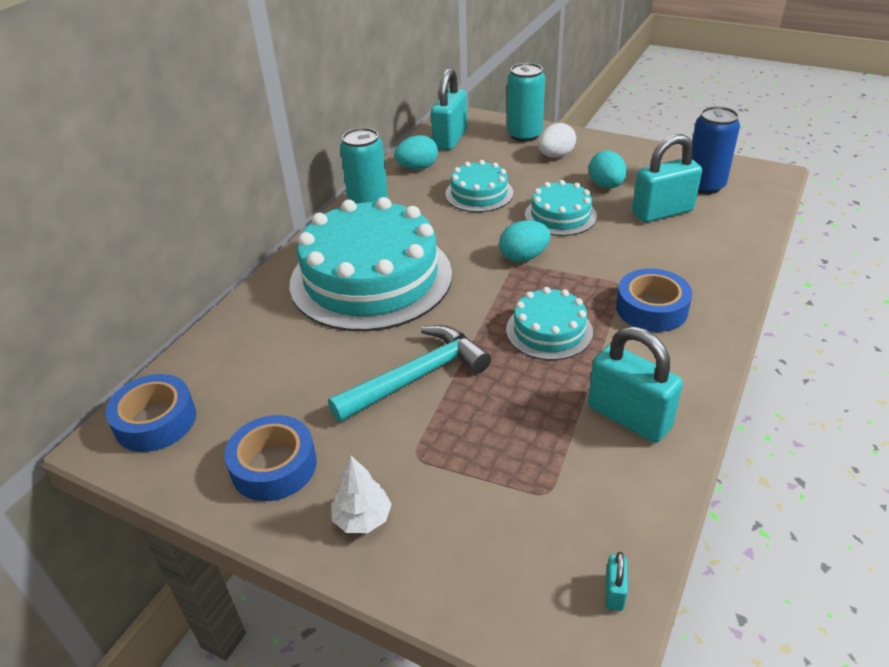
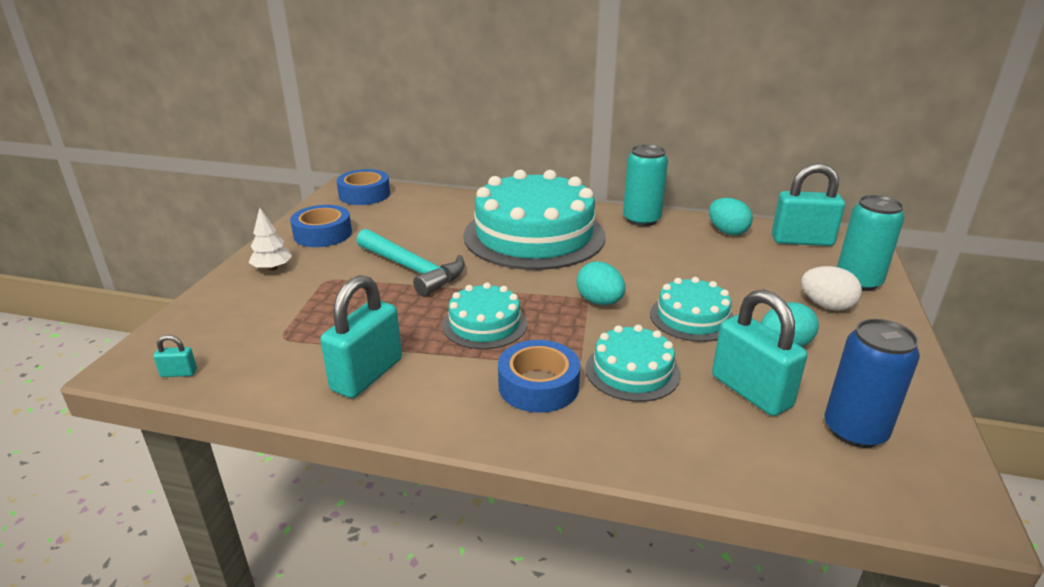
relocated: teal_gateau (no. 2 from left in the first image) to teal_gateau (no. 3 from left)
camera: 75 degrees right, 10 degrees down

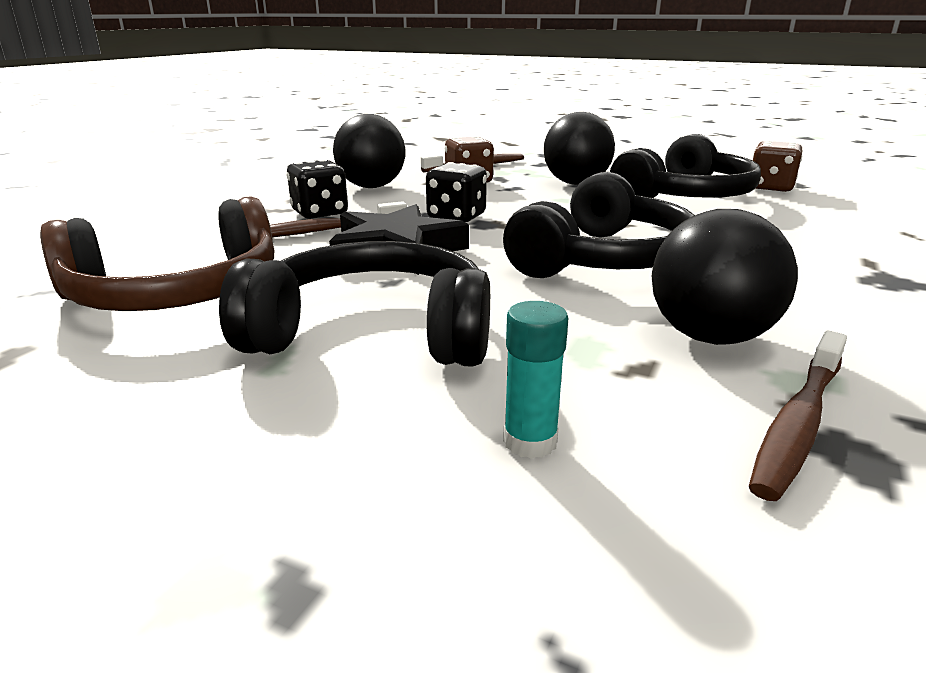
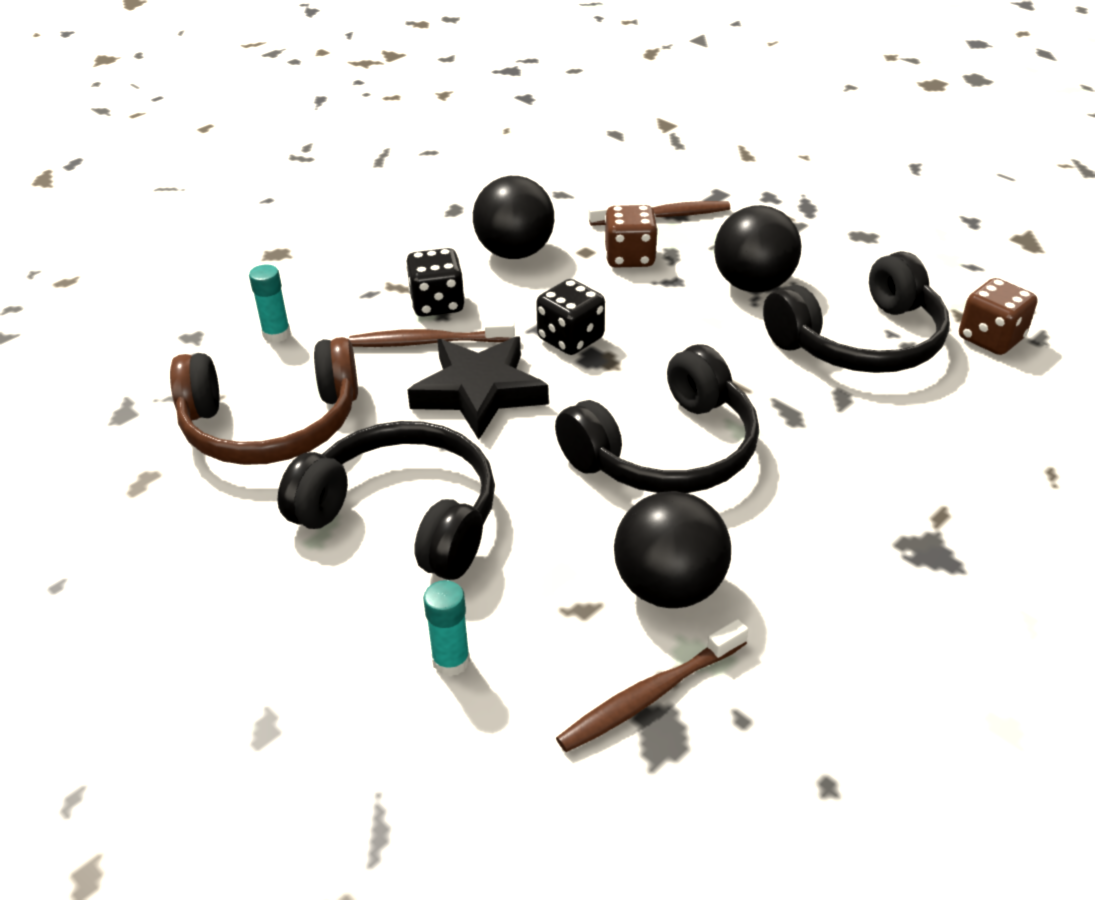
appeared: teal_stick_of_glue (no. 1 from left)
camera: 20 degrees right, 15 degrees up

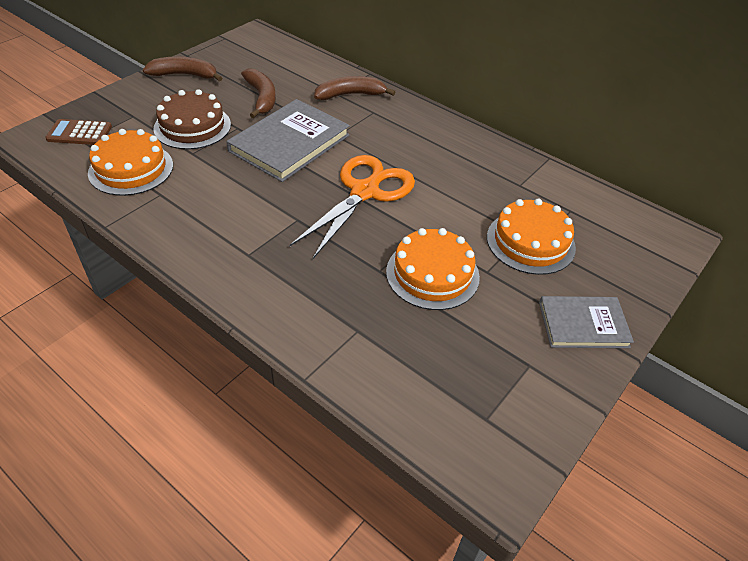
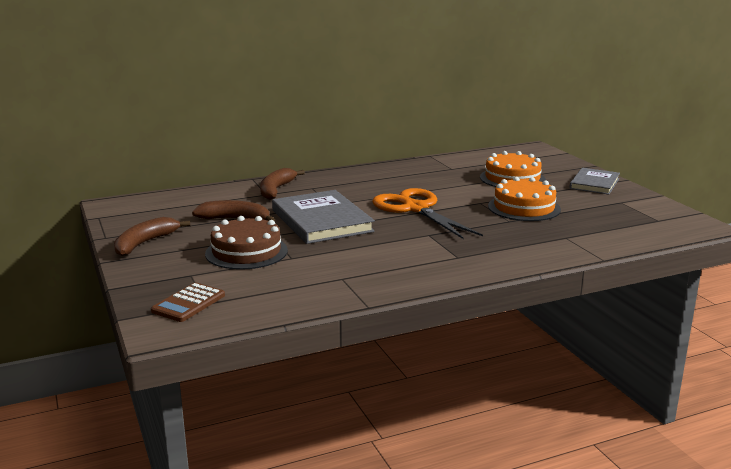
missing: bright_orange_gateau (no. 1 from left)
camera: 60 degrees left, 25 degrees down

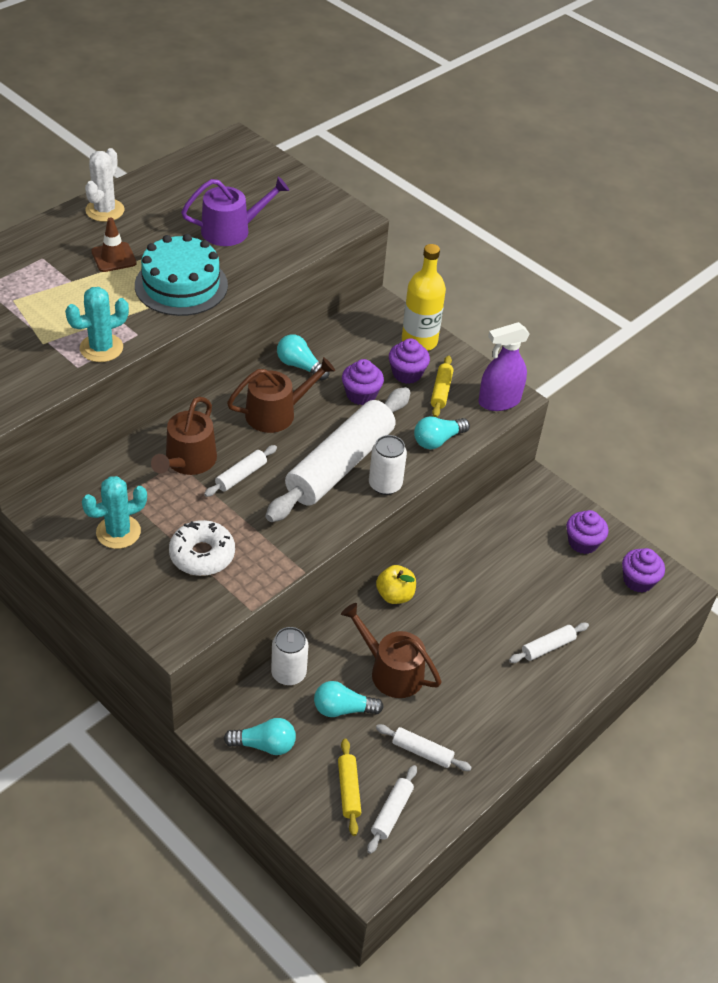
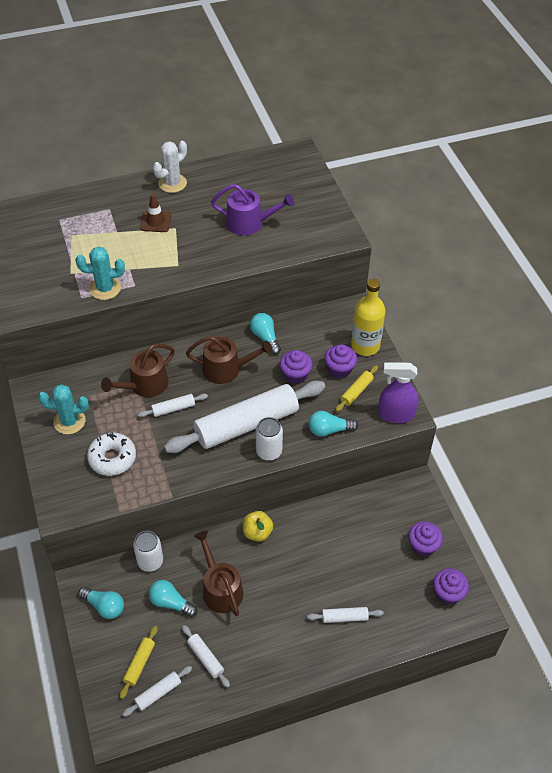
missing: teal_gateau
camera: 30 degrees right, 5 degrees up

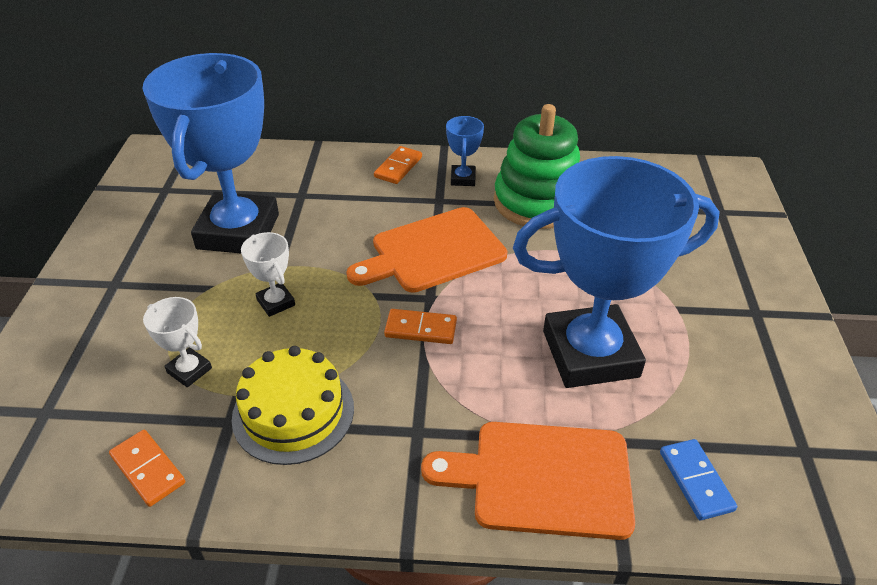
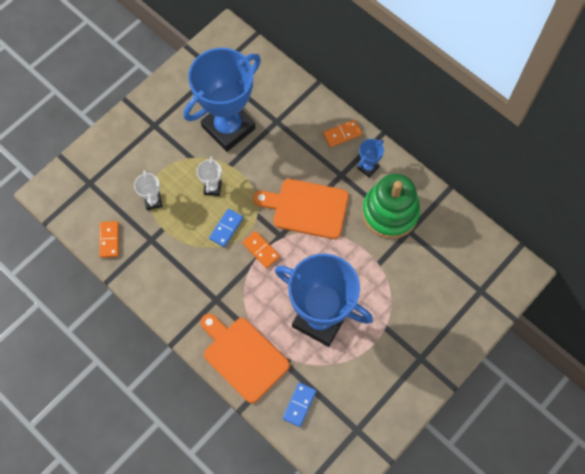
missing: bright_yellow_gateau
appeared: royal_blue_domino_tile (no. 1 from left)
camera: 40 degrees right, 25 degrees up

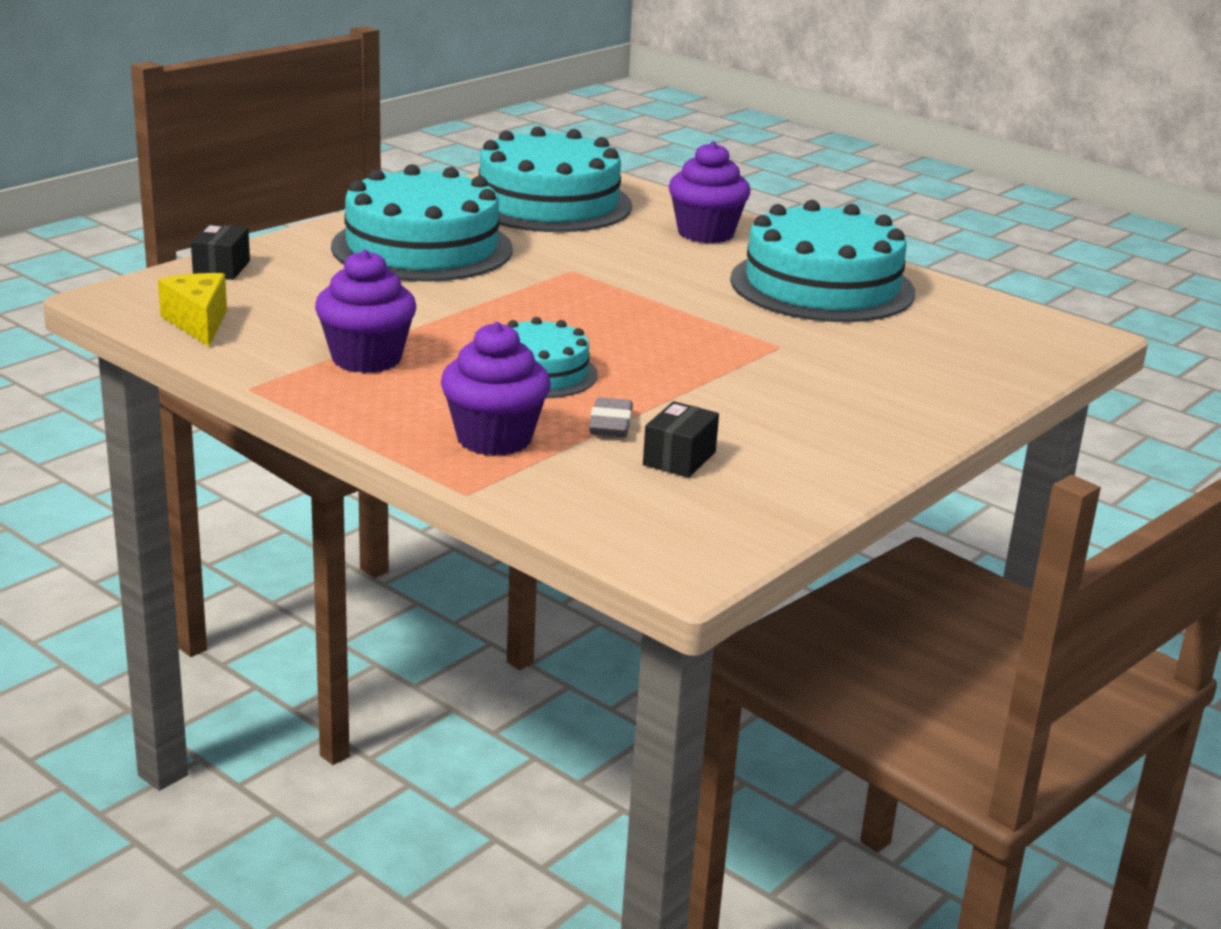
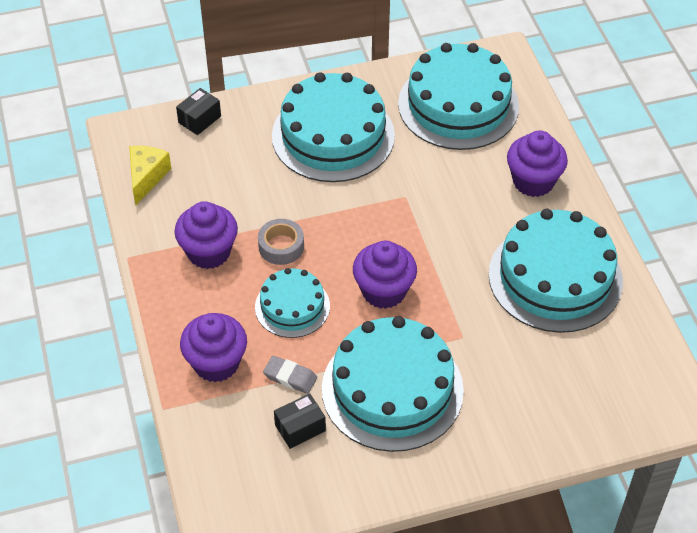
appeared: gray_roll_of_tape; teal_gateau (no. 3 from left); royal_purple_muffin (no. 3 from left)
spun: gray_pencil_eraser 75 degrees clockwise
camera: 35 degrees right, 25 degrees up

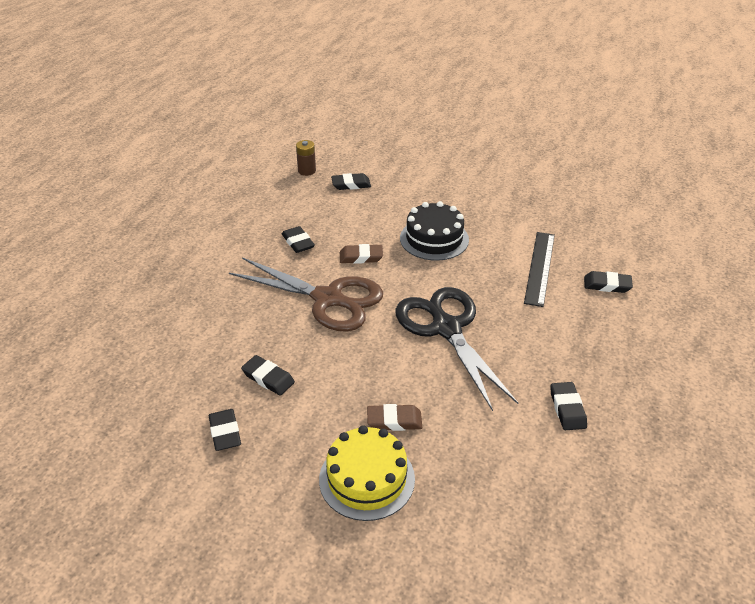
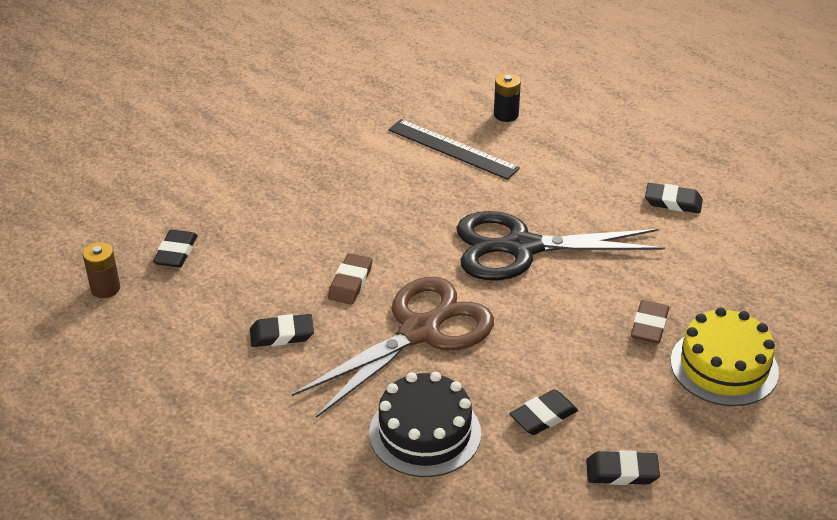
relocated: jet-black_gateau
exchanged: jet-black_pencil_eraser (no. 6 from left) to jet-black_AA_battery
camera: 70 degrees left, 0 degrees up

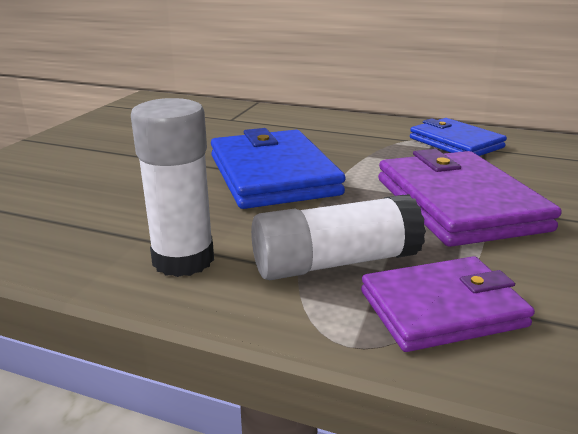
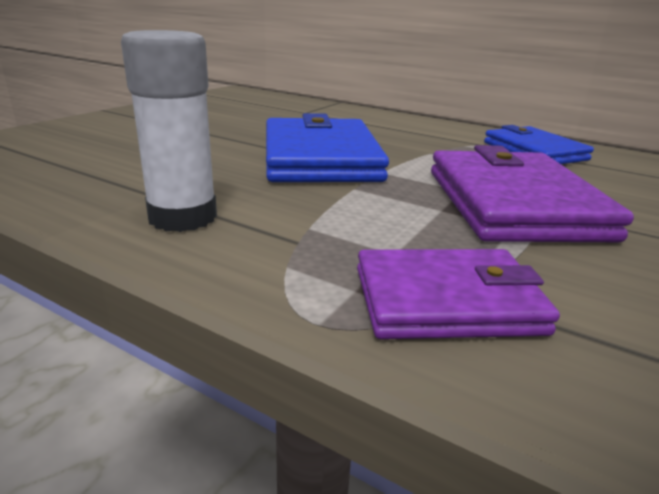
missing: snow-white_stick_of_glue (no. 2 from left)
camera: 10 degrees right, 0 degrees up

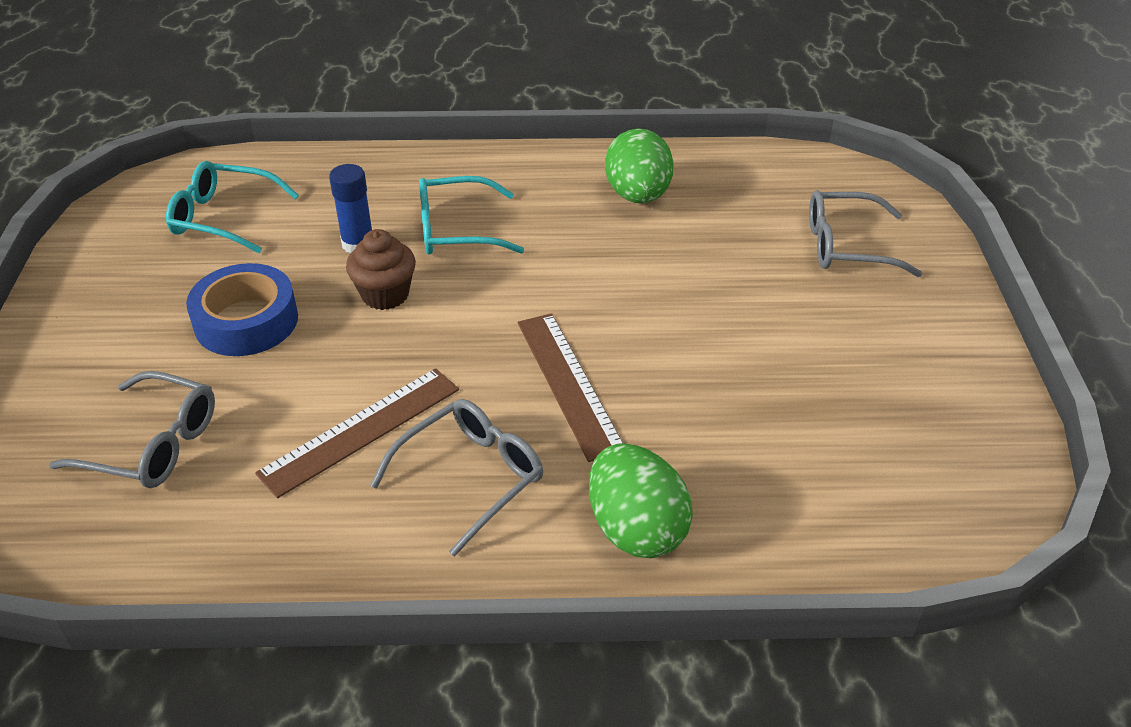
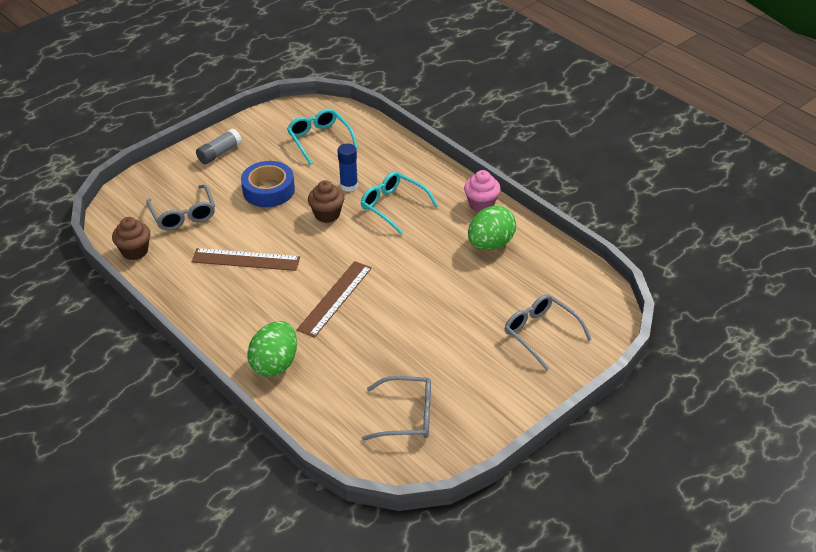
appeared: dark_brown_muffin (no. 1 from left); gray_stick_of_glue; rosy_muffin
relocated: gray_spectacles (no. 2 from left)
camera: 50 degrees right, 0 degrees up

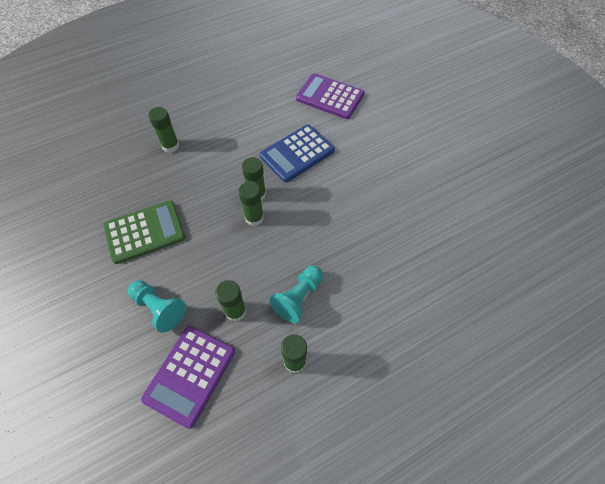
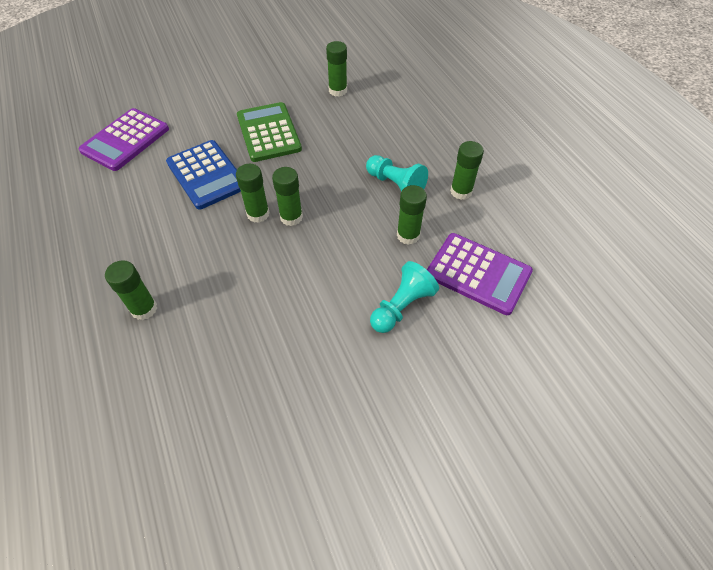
appeared: green_stick_of_glue (no. 4 from left)
relocated: green_adding_machine
camera: 85 degrees left, 5 degrees down

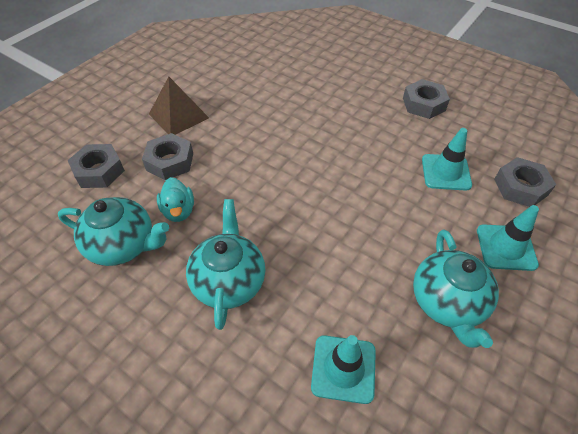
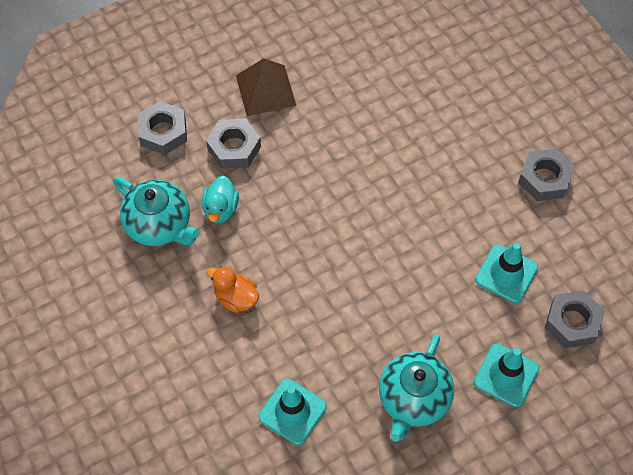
exchanged: teal_china_teapot (no. 2 from left) to bright_orange_duck
camera: 25 degrees right, 10 degrees up

